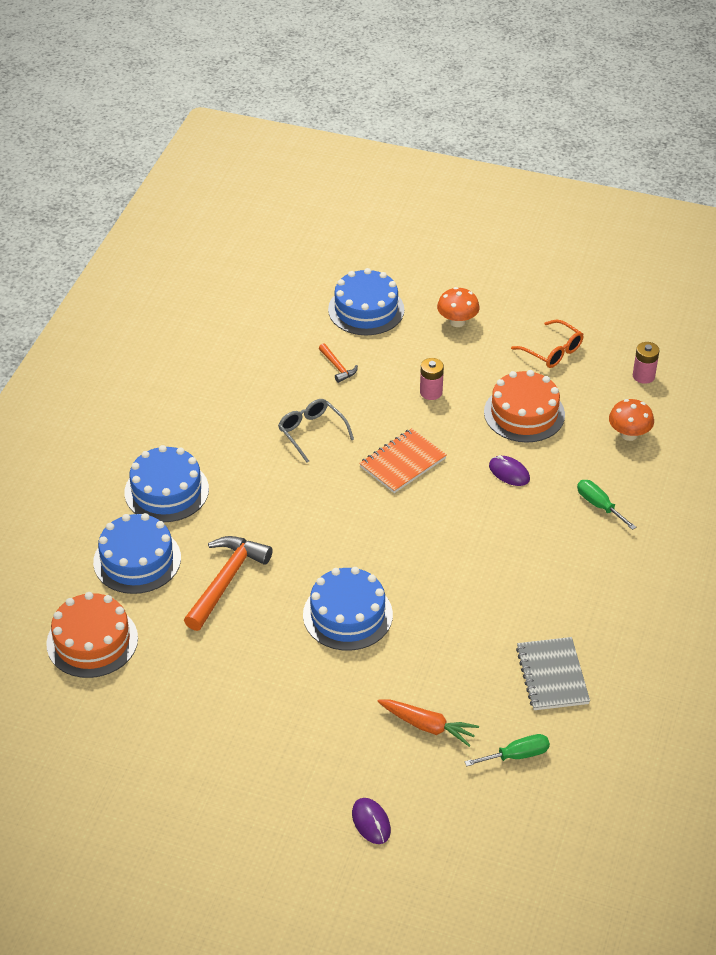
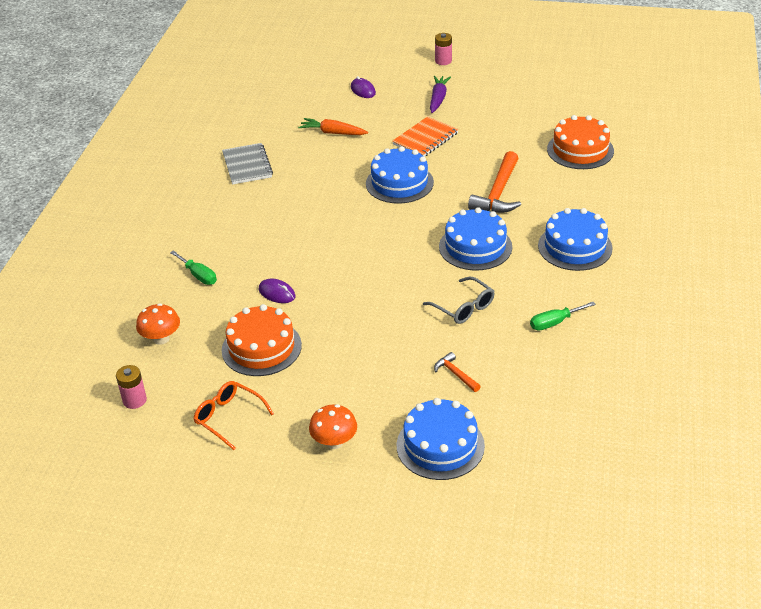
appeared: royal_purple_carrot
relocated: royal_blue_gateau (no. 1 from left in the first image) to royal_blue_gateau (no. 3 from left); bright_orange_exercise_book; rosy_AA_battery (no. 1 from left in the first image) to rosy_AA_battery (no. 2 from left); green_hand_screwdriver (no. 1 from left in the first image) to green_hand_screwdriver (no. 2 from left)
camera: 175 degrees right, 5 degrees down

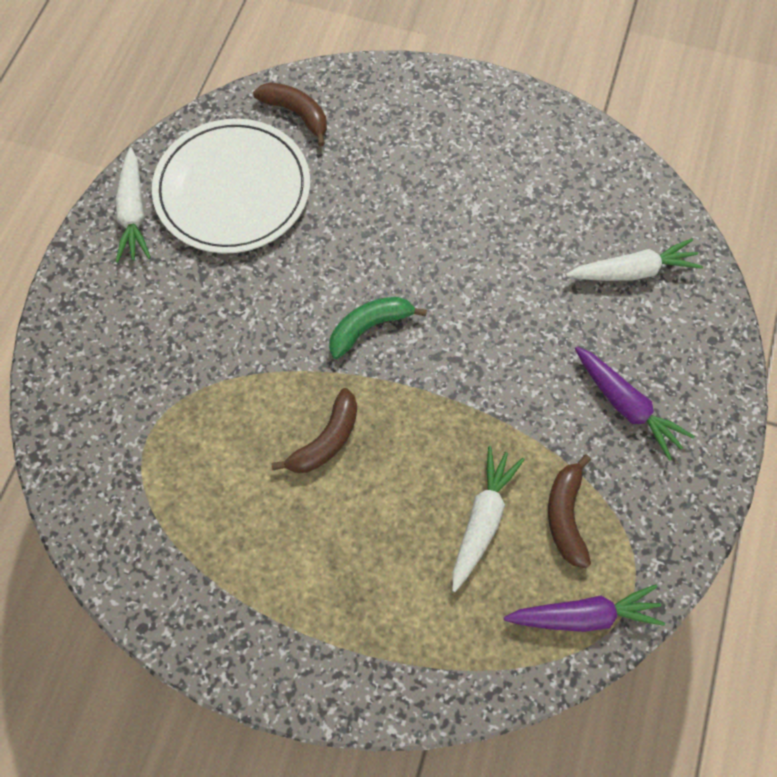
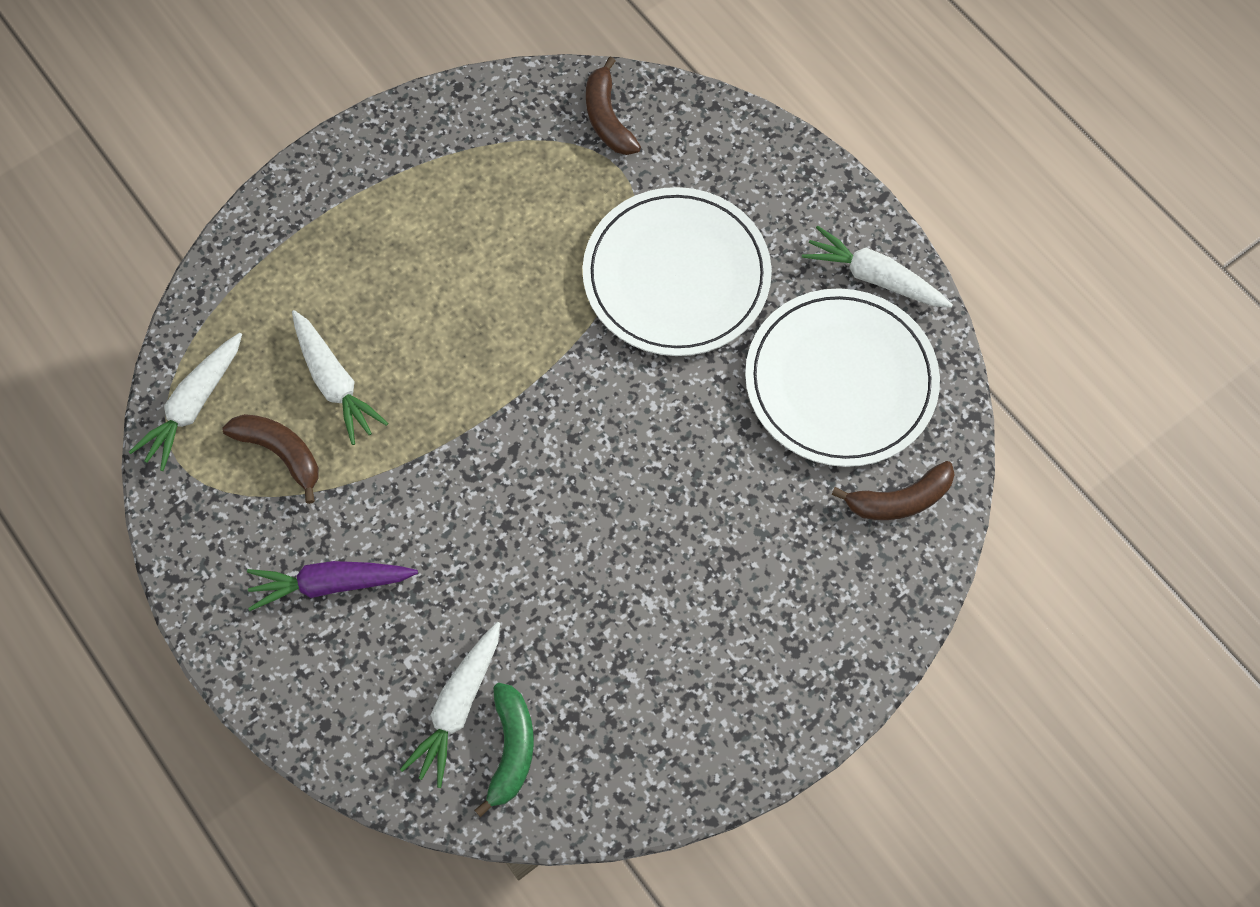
appeared: snow-white_dinner_plate (no. 1 from left)
relocated: dark_brown_banana (no. 2 from left); green_banana
colour: royal_purple_carrot (no. 1 from left) to snow-white_carrot (no. 1 from left)
camera: 125 degrees right, 0 degrees up

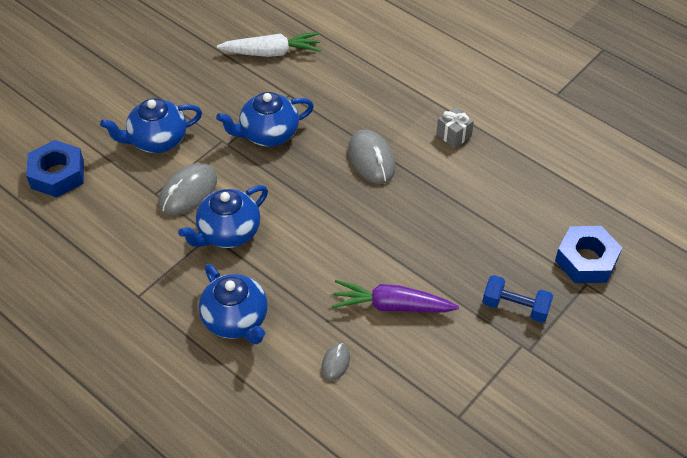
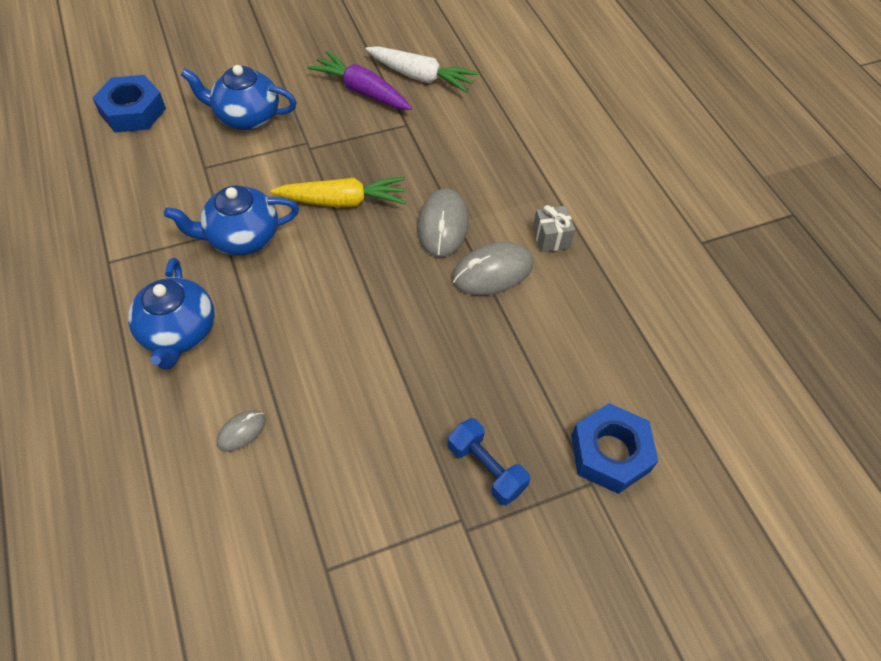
missing: royal_blue_china_teapot (no. 4 from left)
appeared: bright_yellow_carrot
relocated: gray_computer_mouse (no. 1 from left in the first image) to gray_computer_mouse (no. 3 from left); royal_purple_carrot
camera: 25 degrees right, 5 degrees up

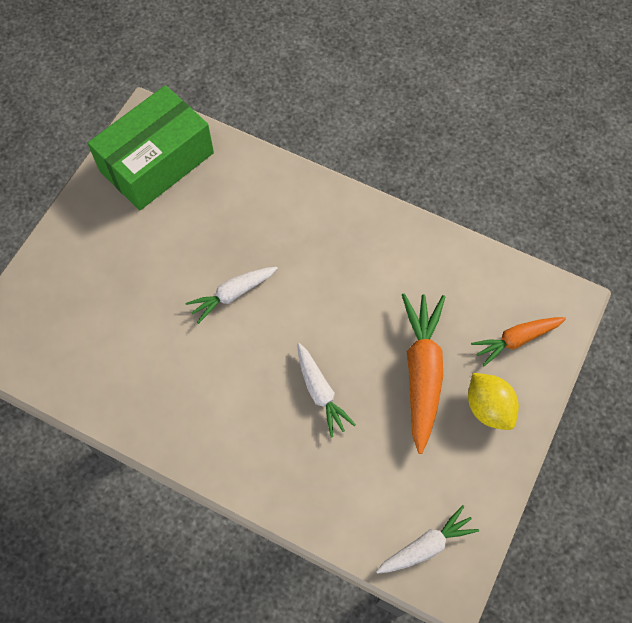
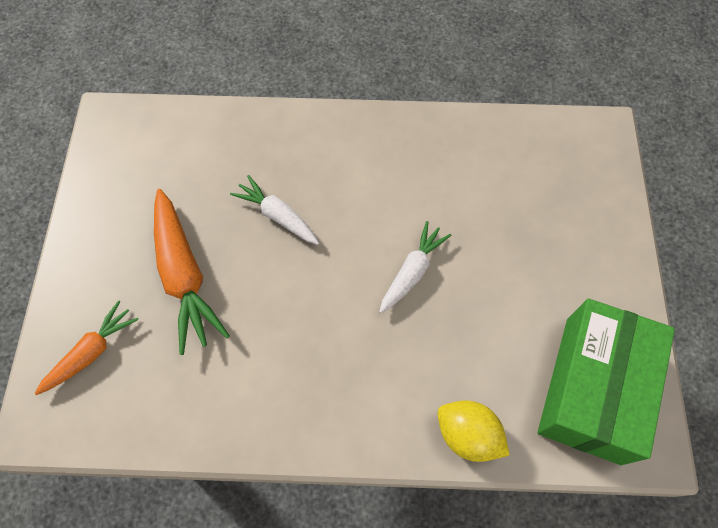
missing: snow-white_carrot (no. 3 from left)
relocated: bright_yellow_lemon
camera: 155 degrees right, 0 degrees up

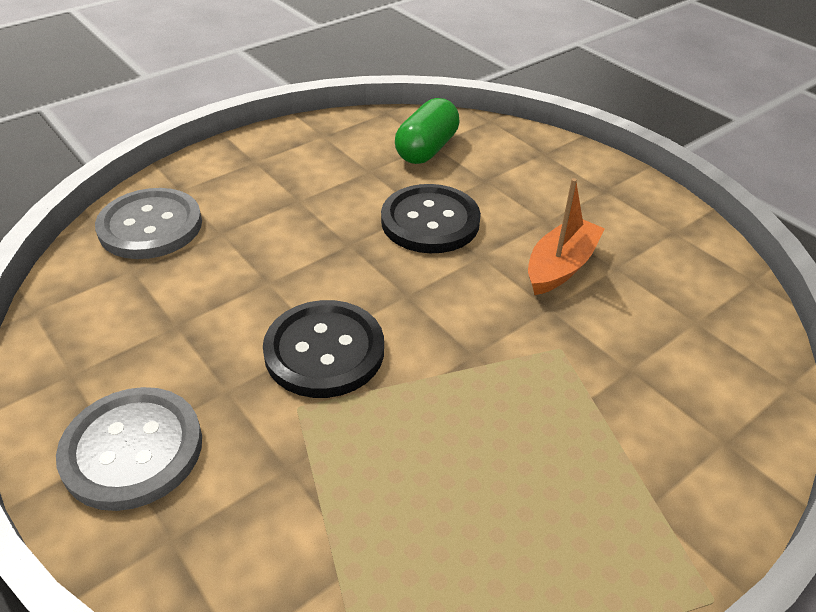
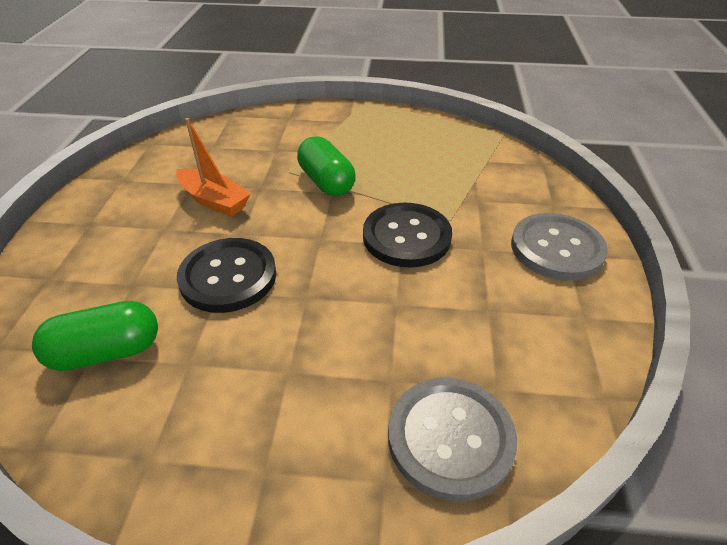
appeared: green_pill_shape (no. 2 from left)
spun: bright_orange_sailboat 135 degrees counterclockwise
camera: 135 degrees left, 0 degrees up

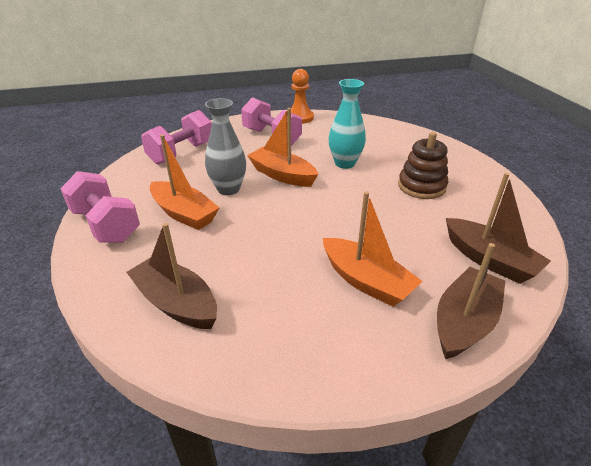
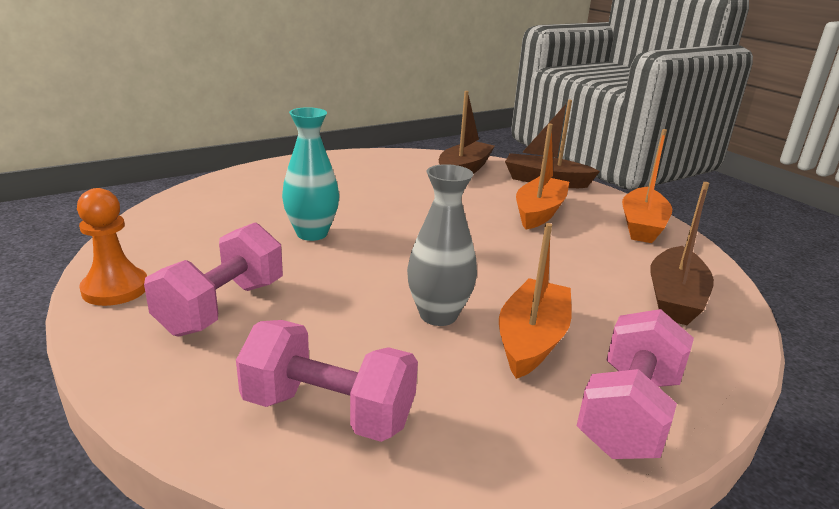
missing: dark_brown_ring_stacker
relocated: bright_orange_sailboat (no. 2 from left in the first image) to bright_orange_sailboat (no. 3 from left)
camera: 110 degrees left, 10 degrees down

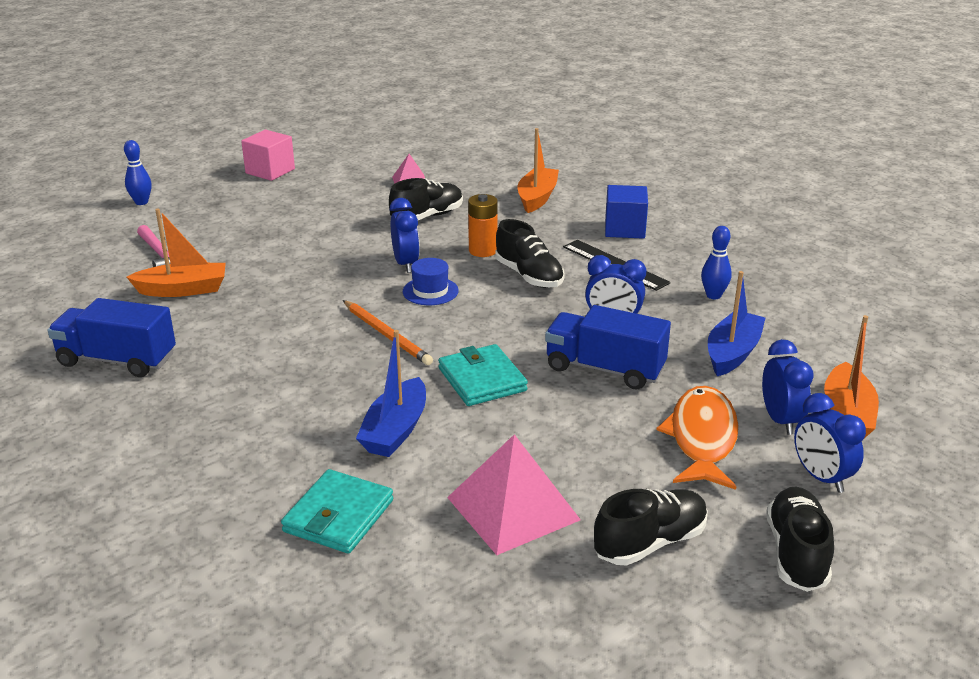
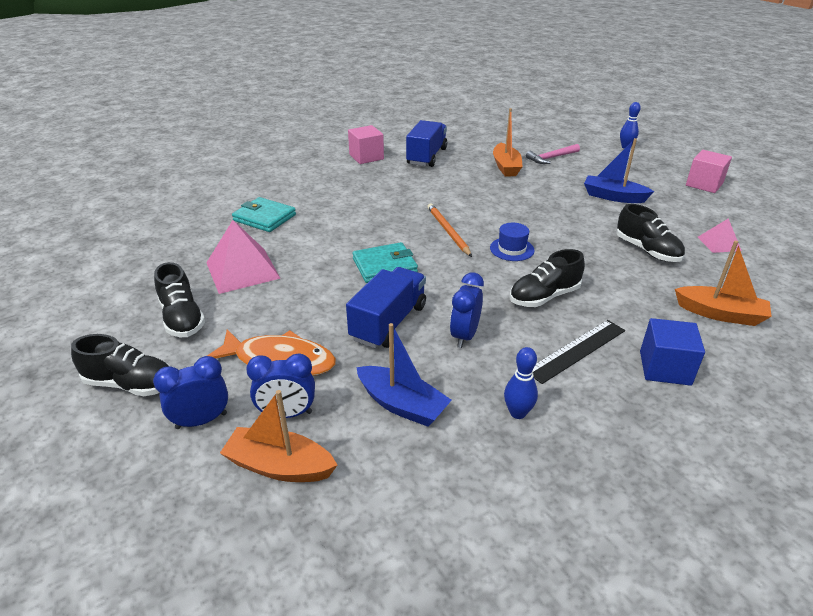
missing: royal_blue_bedside_clock (no. 1 from left); bright_orange_AA_battery
appeared: rosy_cube (no. 1 from left)
relocated: royal_blue_sailboat (no. 1 from left in the first image) to royal_blue_sailboat (no. 2 from left)
spun: bright_orange_wooden_pencil 105 degrees clockwise
camera: 95 degrees right, 5 degrees up

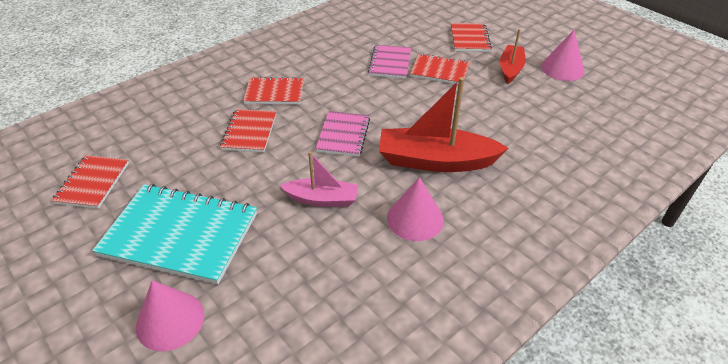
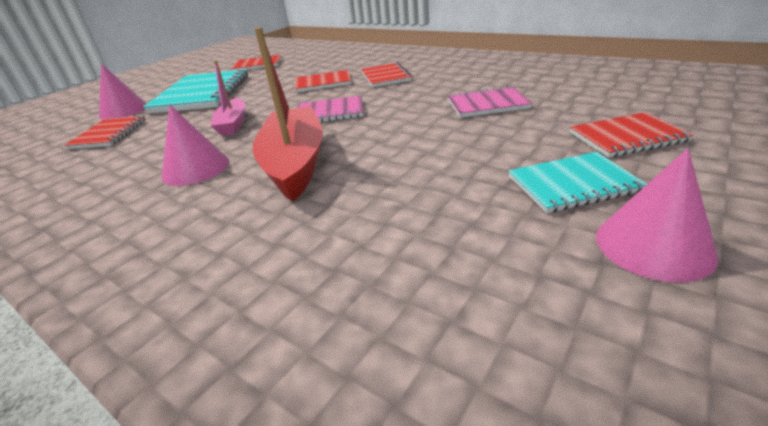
relocated: red_exercise_book (no. 4 from left in the first image) to red_exercise_book (no. 1 from left)
exchanged: red_sailboat (no. 2 from left) to teal_exercise_book (no. 2 from left)
camera: 80 degrees right, 10 degrees down

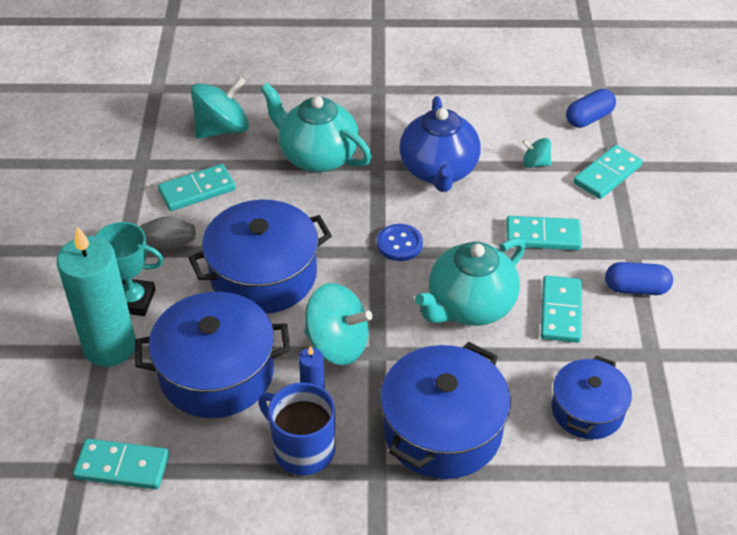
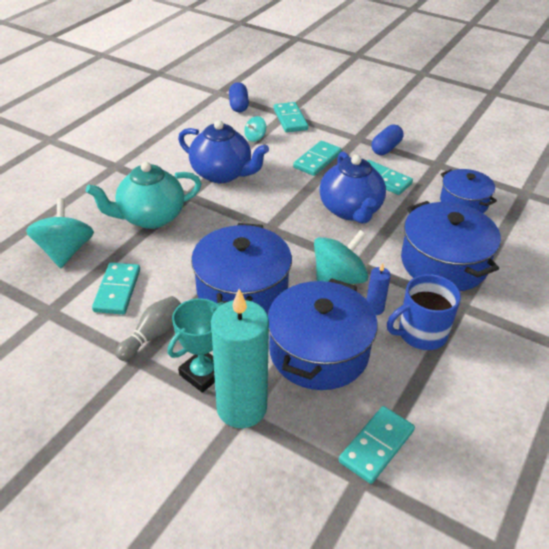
missing: royal_blue_shirt_button
colour: teal_china_teapot (no. 2 from left) to royal_blue_china_teapot (no. 2 from left)
camera: 60 degrees left, 5 degrees down

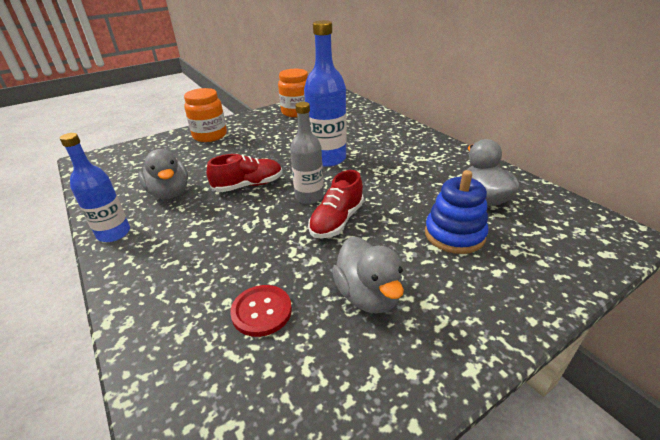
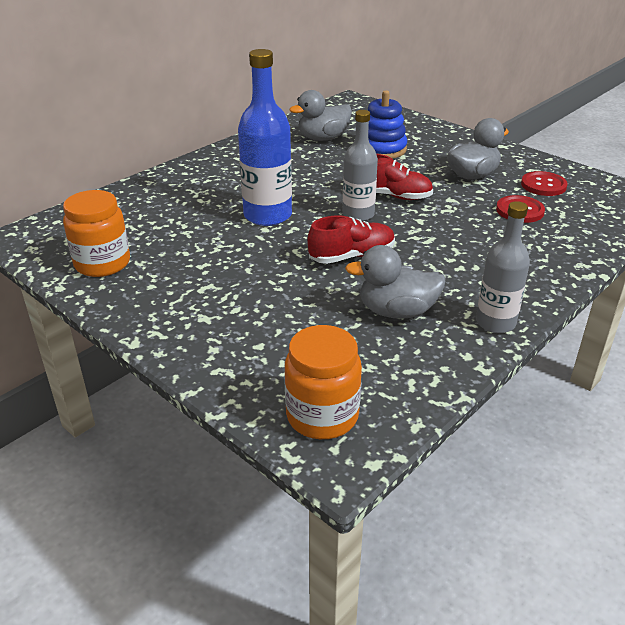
appeared: red_shirt_button (no. 2 from left)
relocated: bright_orange_jar (no. 1 from left in the first image) to bright_orange_jar (no. 2 from left)
colour: royal_blue_flask (no. 1 from left) to gray_flask (no. 2 from left)
spun: gray_duck (no. 1 from left in the first image) 135 degrees counterclockwise; red_shoe (no. 1 from left) 105 degrees clockwise
camera: 105 degrees left, 0 degrees up

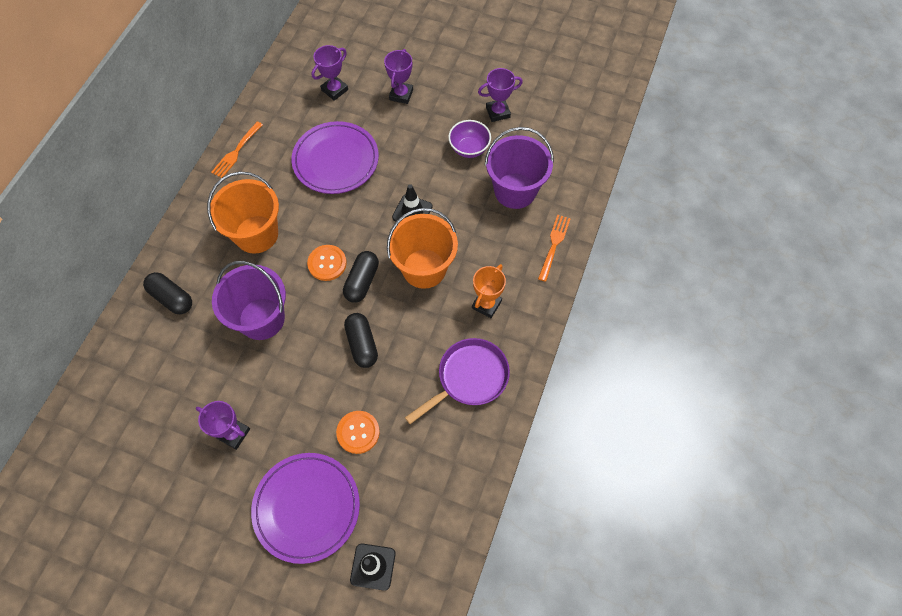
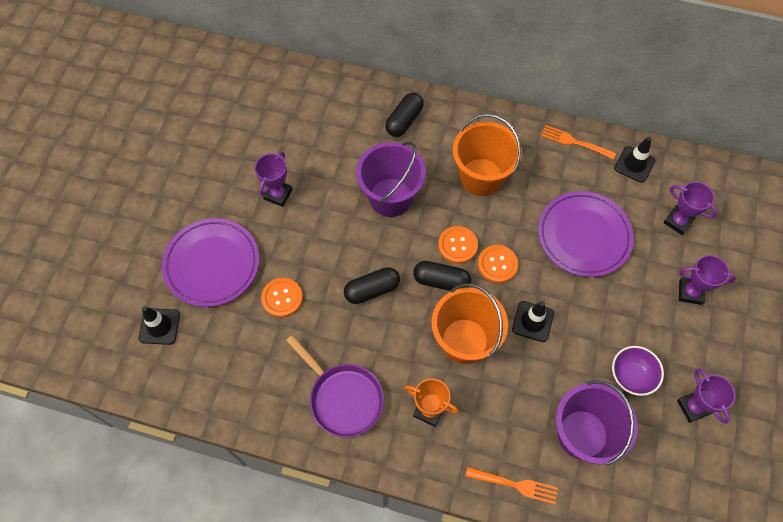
appeared: bright_orange_shirt_button (no. 3 from left); jet-black_safety_cone (no. 3 from left)
camera: 85 degrees right, 0 degrees up

